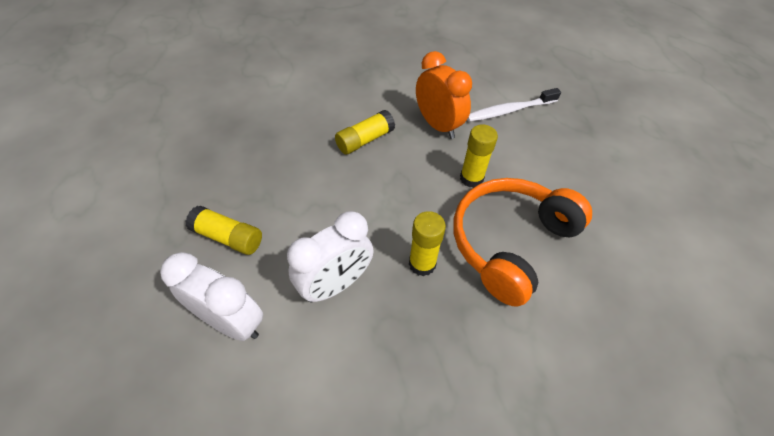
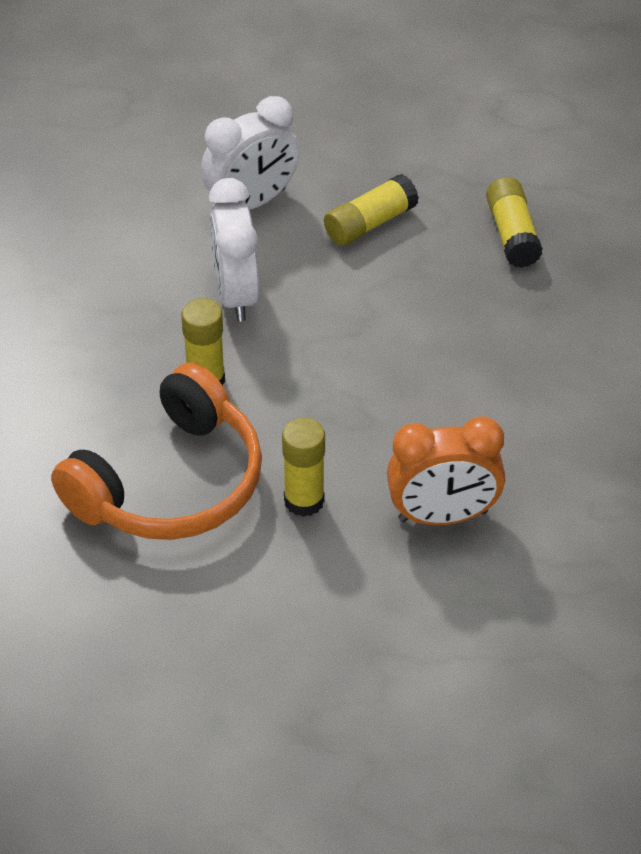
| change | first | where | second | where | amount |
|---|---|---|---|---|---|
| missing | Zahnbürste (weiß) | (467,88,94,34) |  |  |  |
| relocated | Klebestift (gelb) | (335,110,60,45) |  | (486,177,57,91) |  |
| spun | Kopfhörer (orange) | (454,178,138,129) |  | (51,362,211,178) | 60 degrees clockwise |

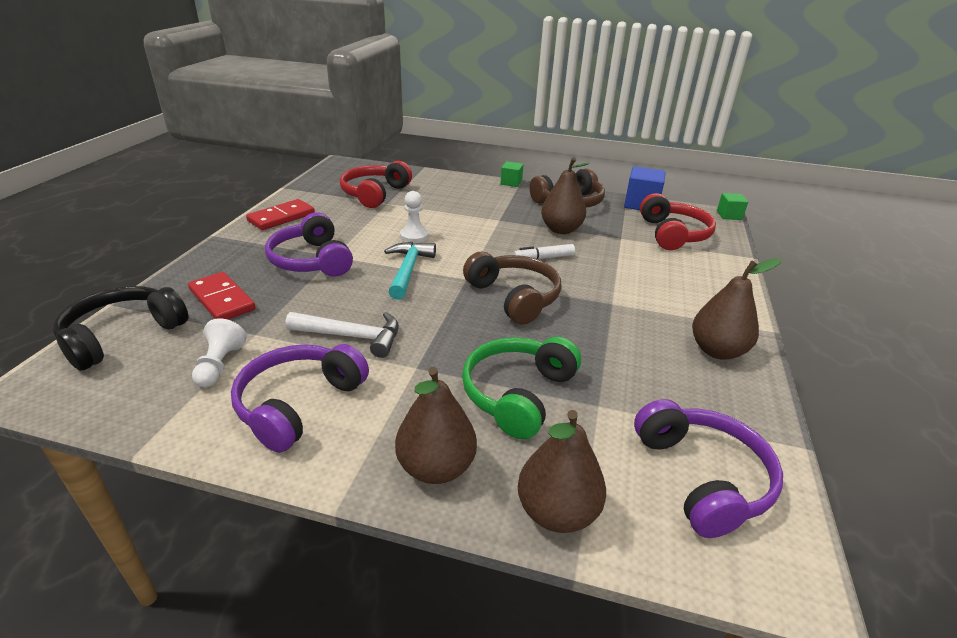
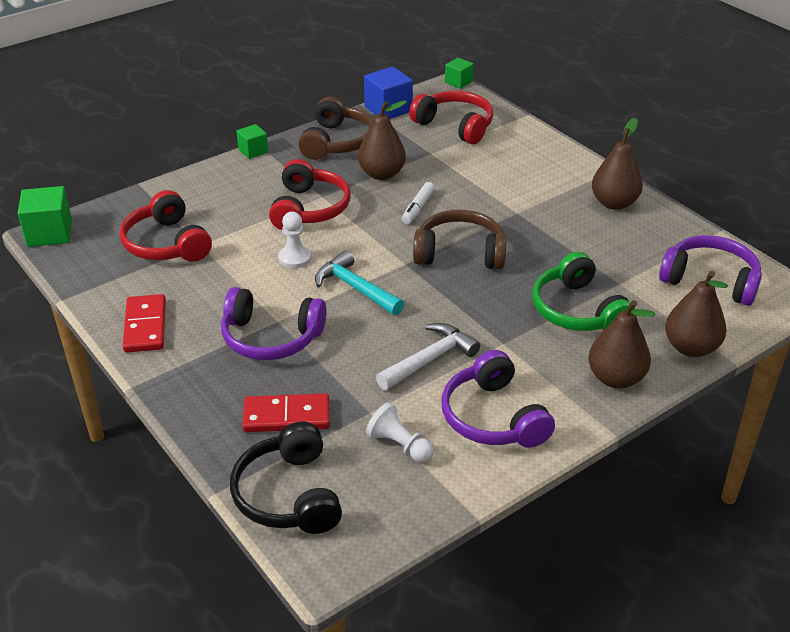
| change | first | where | second | where | amount |
|---|---|---|---|---|---|
| appeared |  |  | Kopfhörer (rot) | (269,159,81,71) |  |
| appeared |  |  | Kubus (grün) | (18,186,54,61) |  |

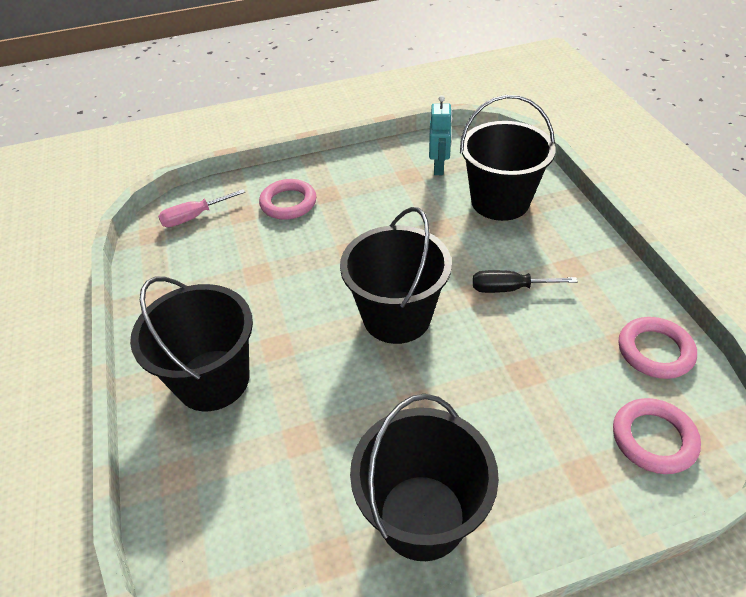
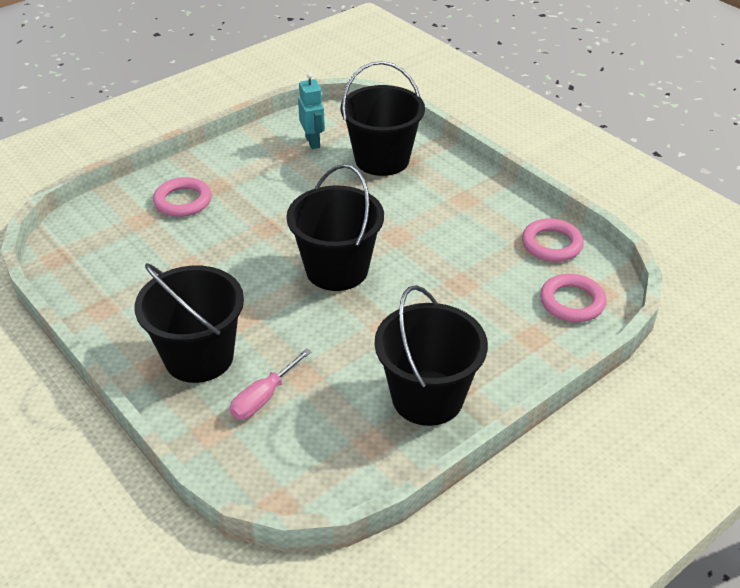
| change | first | where | second | where | amount |
|---|---|---|---|---|---|
| relocated | Schraubenzieher (rosa) | (158,189,87,38) |  | (230,348,81,72) |  |
| missing | Schraubenzieher (schwarz) | (473,270,105,23) |  |  |  |

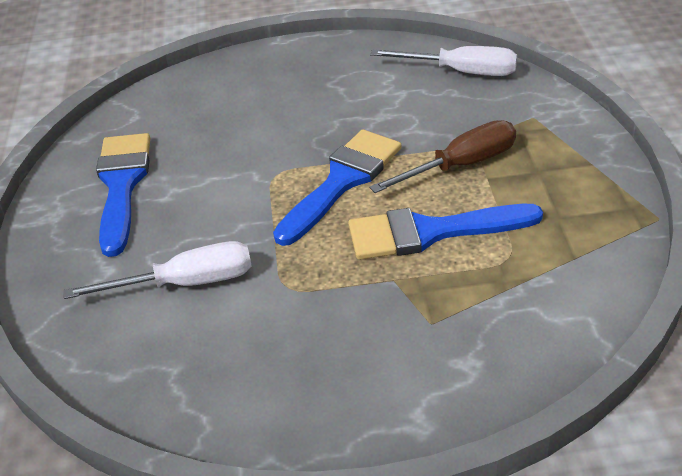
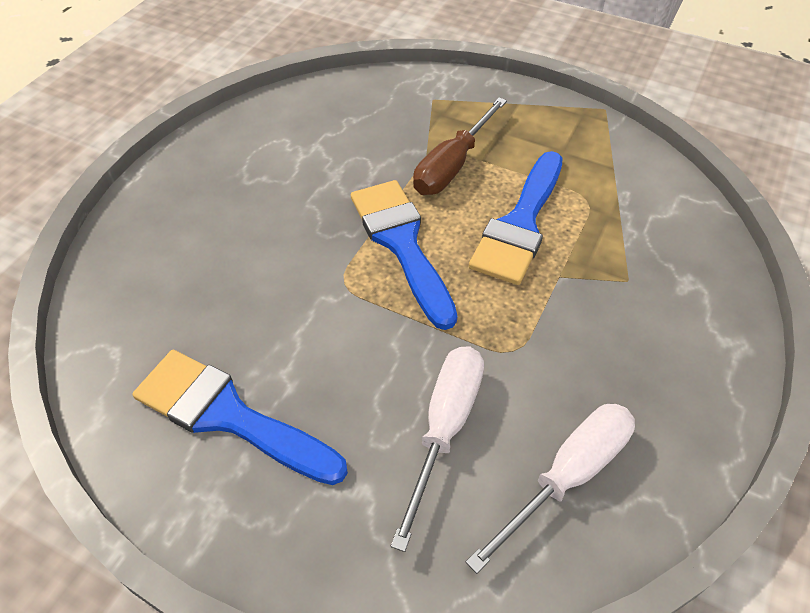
| change | first | where | second | where | amount |
|---|---|---|---|---|---|
| relocated | Schraubenzieher (weiß) | (370,46,147,30) |  | (466,404,169,170) |  |
| spun | Schraubenzieher (braun) | (369,120,147,73) |  | (413,98,94,97) | 150 degrees counterclockwise |

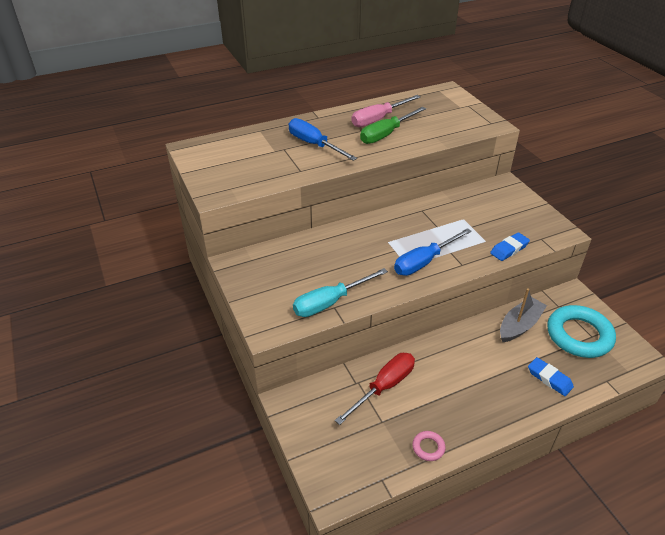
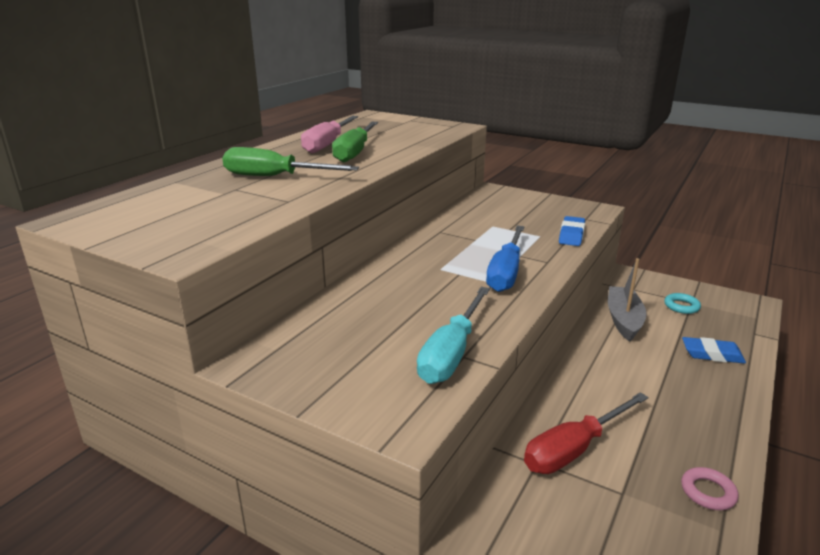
| change | first | where | second | where | amount |
|---|---|---|---|---|---|
| colour | Schraubenzieher (blau) | (289,118,68,43) | Schraubenzieher (grün) | (222,147,137,29) |  |
| size | Ring (türkis) | (547,305,69,53) |  | (664,293,37,21) | x0.43 |
| spun | Schraubenzieher (rot) | (335,353,80,72) |  | (524,392,125,82) | 135 degrees counterclockwise |

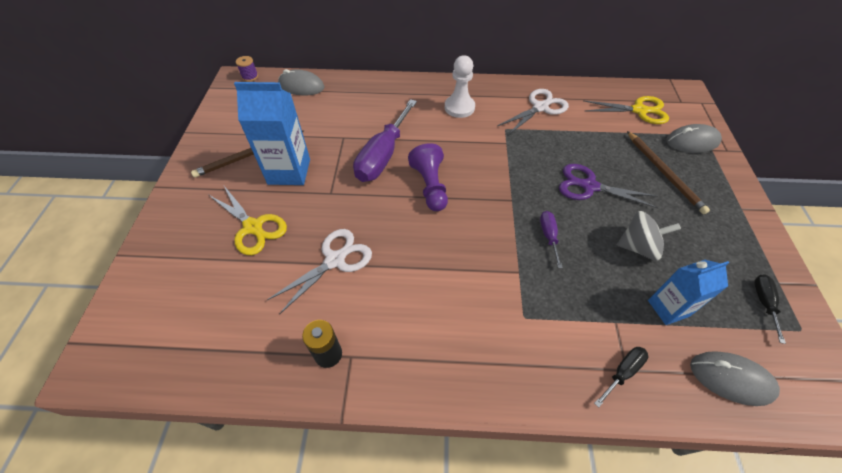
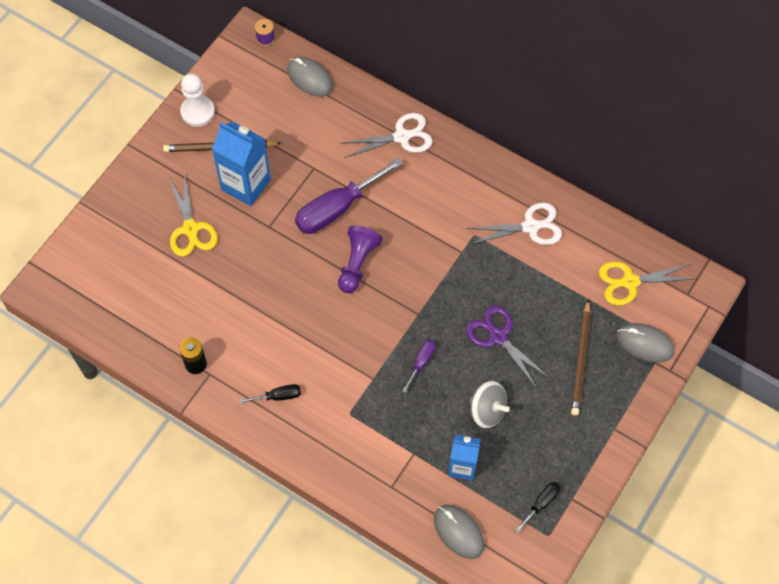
| change | first | where | second | where | amount |
|---|---|---|---|---|---|
| relocated | Bauer (weiß) | (445,55,30,63) |  | (180,73,35,54) |  |
| spun | Schere (gelb) | (583,96,86,28) |  | (599,261,95,44) | 135 degrees clockwise |
| relocated | Schere (weiß) | (267,229,105,86) |  | (340,113,93,45) |  |
| relocated | Schraubenzieher (schwarz) | (594,347,54,61) |  | (239,384,62,20) |  |

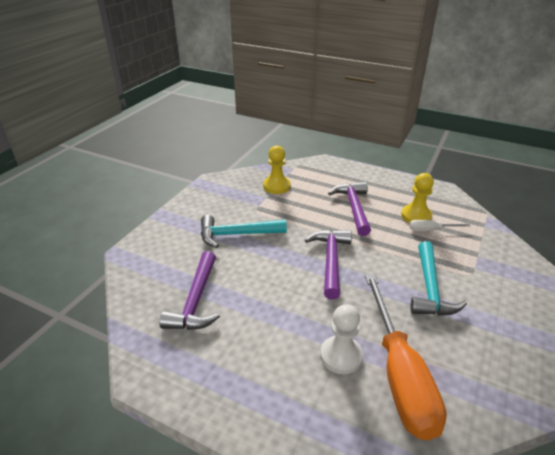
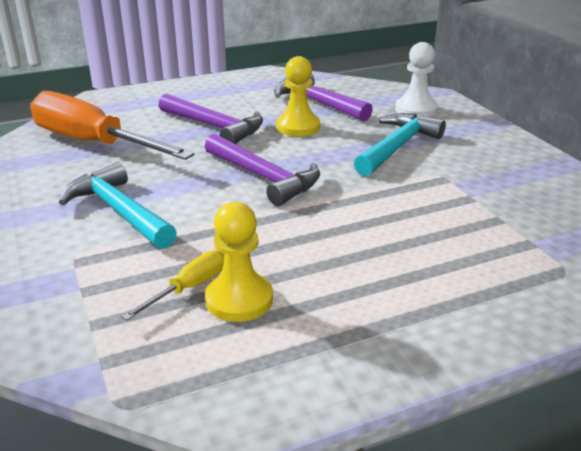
| change | first | where | second | where | amount |
|---|---|---|---|---|---|
| relocated | Bauer (gelb) | (263,146,28,48) |  | (276,56,44,80) |  |
| relocated | Hammer (lila) | (328,182,43,54) |  | (158,94,105,50) |  |
| colour | Schraubenzieher (weiß) | (409,220,61,11) | Schraubenzieher (gelb) | (121,250,103,71) |  |
| relocated | Bauer (weiß) | (320,304,43,70) |  | (395,42,43,76) |  |

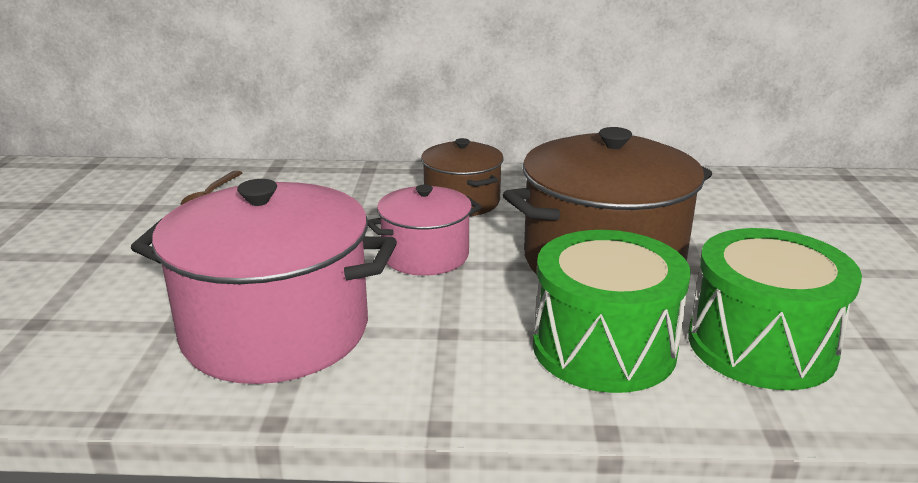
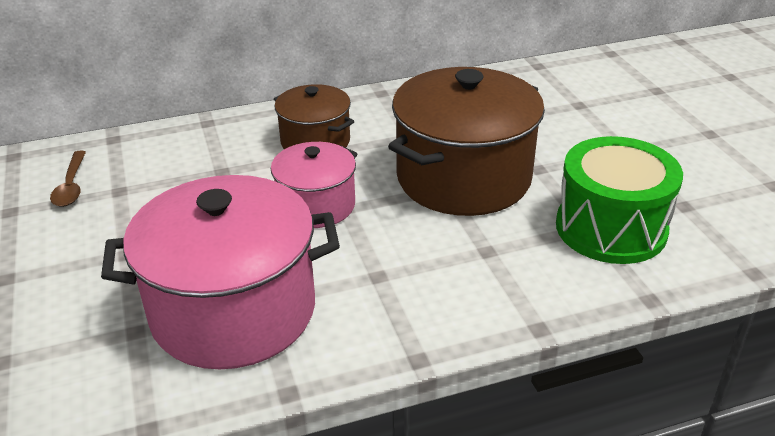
| change | first | where | second | where | amount |
|---|---|---|---|---|---|
| missing | Trommel (grün) | (533,230,158,163) |  |  |  |

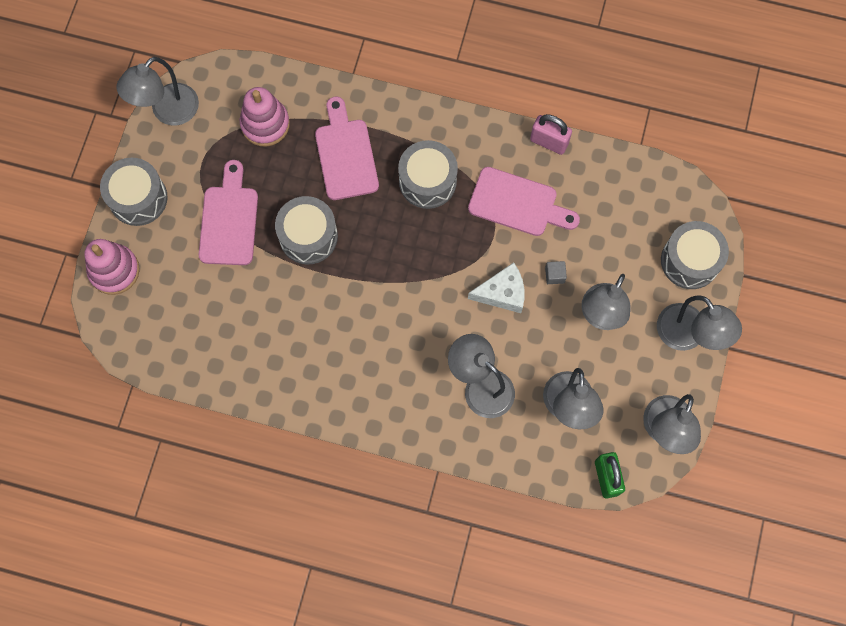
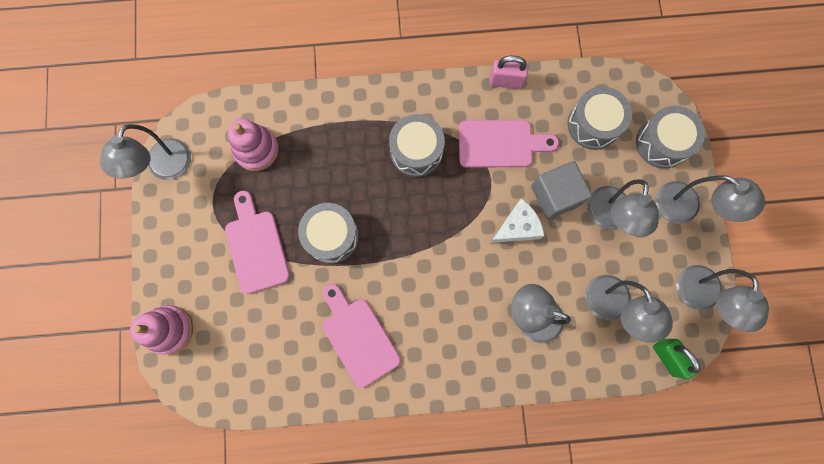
| change | first | where | second | where | amount |
|---|---|---|---|---|---|
| relocated | Schneidebrett (rosa) | (315,97,64,103) |  | (323,284,77,104) |  |
| relocated | Trommel (grau) | (100,158,67,68) |  | (568,86,64,64) |  |
| size | Kubus (grau) | (545,261,22,23) |  | (531,161,61,58) | x2.35 |

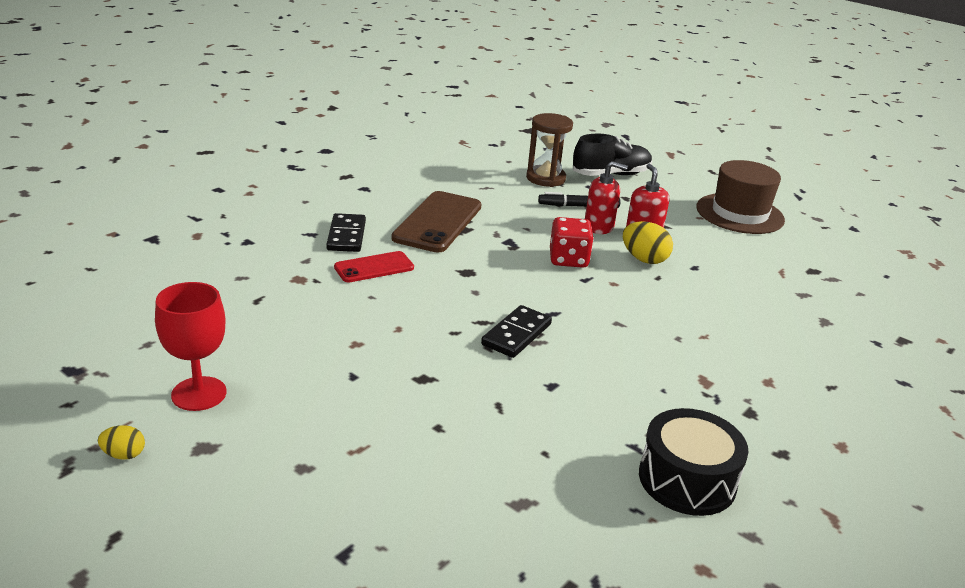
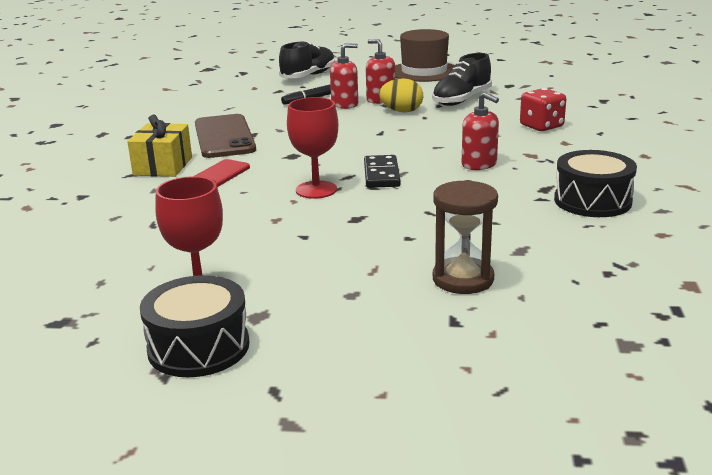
| change | first | where | second | where | amount |
|---|---|---|---|---|---|
| relocated | Sanduhr (braun) | (526,113,47,74) |  | (433,180,65,114) |  |
| exchanged | Dominostein (schwarz) | (326,213,40,39) | Geschenk (gelb) | (127,115,65,62) |  |
| relocated | Spielwürfel (rot) | (550,217,44,51) |  | (520,88,46,43) |  |
| exchanged | Ei (gelb) | (98,425,47,35) | Trommel (schwarz) | (140,275,109,102) |  |
| appeared |  |  | Schuh (schwarz) | (432,53,60,53) |  |
| appeared |  |  | Seifenspender (rot) | (462,92,37,78) |  |
| appeared |  |  | Kelch (rot) | (287,97,51,102) |  |

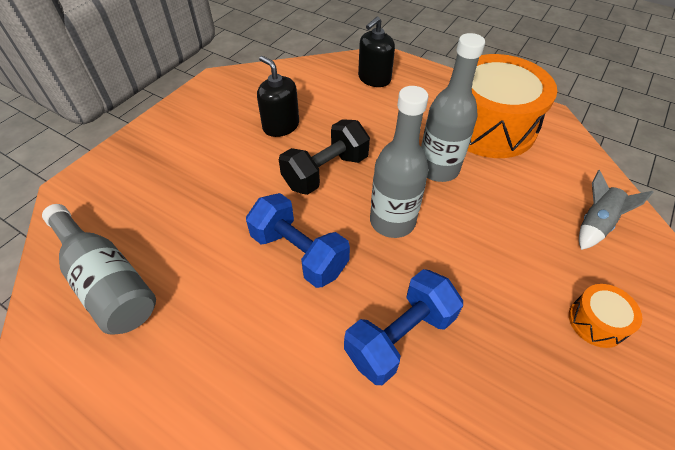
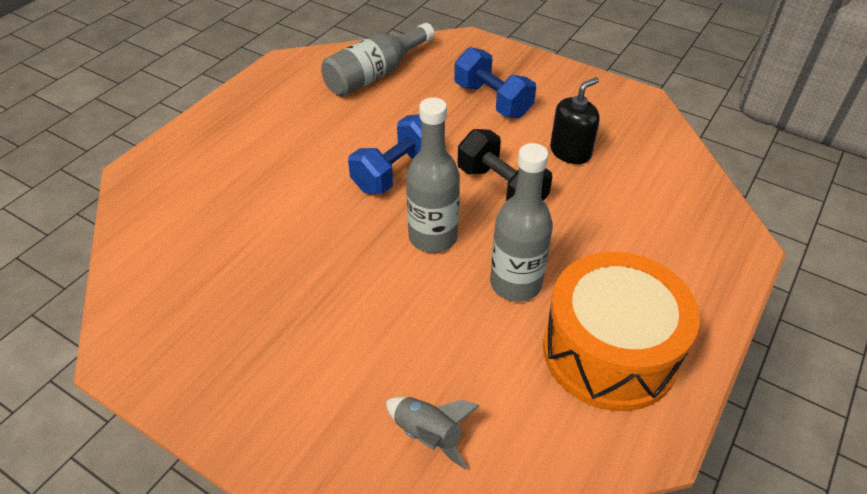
| change | first | where | second | where | amount |
|---|---|---|---|---|---|
| missing | Seifenspender (schwarz) | (358,16,37,71) |  |  |  |
| relocated | Hantel (blau) | (344,269,119,116) |  | (454,47,82,71) |  |
| missing | Trommel (orange) | (569,284,73,64) |  |  |  |

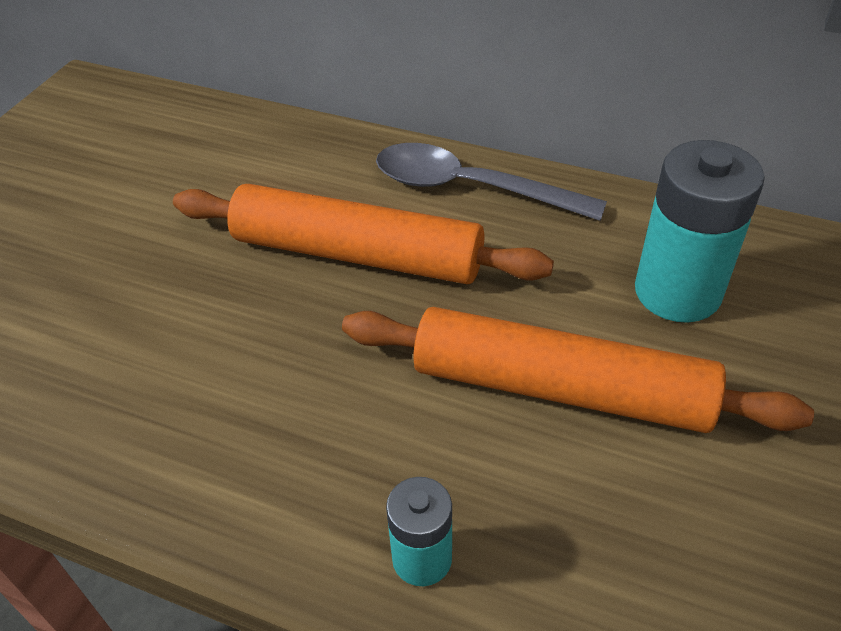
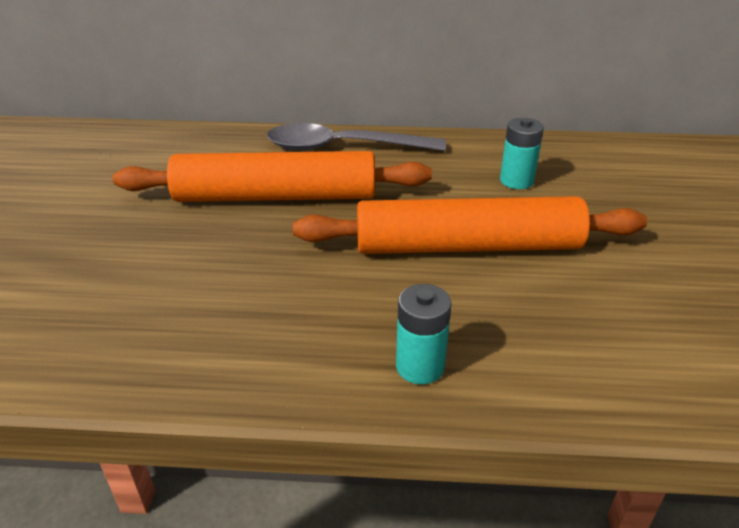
| change | first | where | second | where | amount |
|---|---|---|---|---|---|
| size | Batterie (türkis) | (635,140,130,183) |  | (500,118,44,71) | x0.55 |

